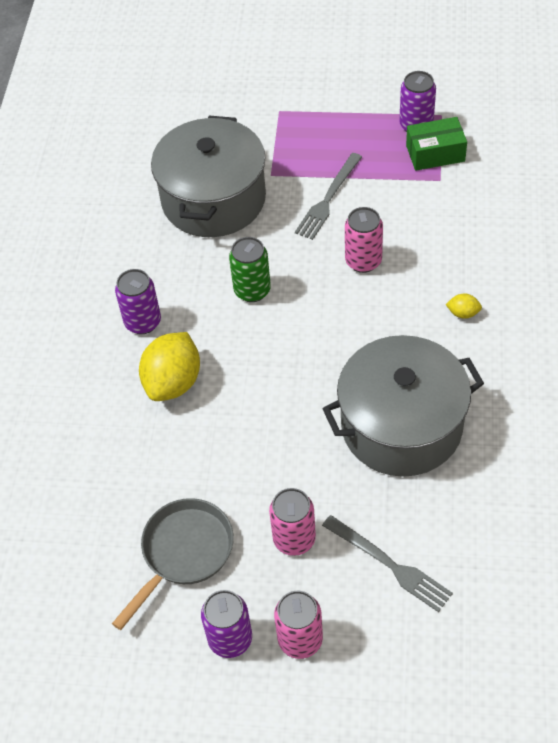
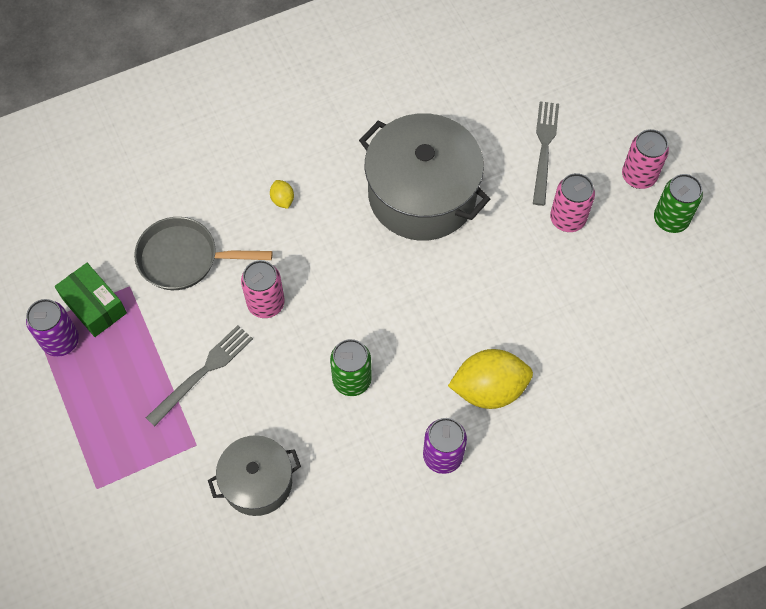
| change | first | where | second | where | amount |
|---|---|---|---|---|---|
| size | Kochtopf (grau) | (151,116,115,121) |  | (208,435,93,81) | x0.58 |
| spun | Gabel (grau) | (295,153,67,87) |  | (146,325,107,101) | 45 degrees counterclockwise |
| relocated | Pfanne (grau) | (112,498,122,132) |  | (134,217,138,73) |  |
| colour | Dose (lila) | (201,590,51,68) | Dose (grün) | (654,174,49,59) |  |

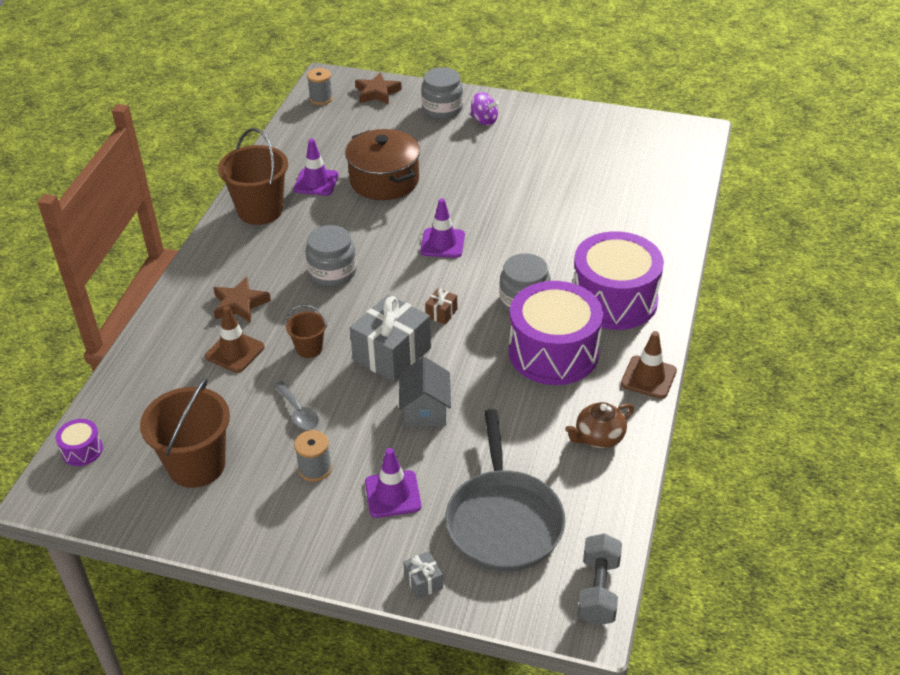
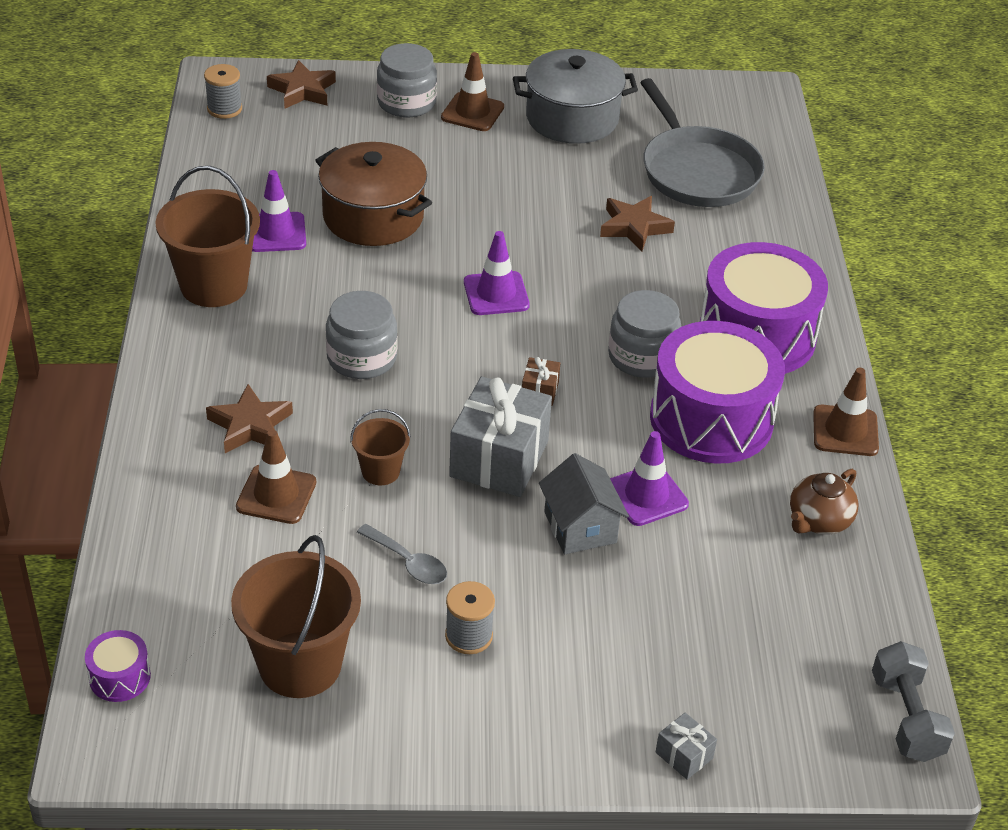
| change | first | where | second | where | amount |
|---|---|---|---|---|---|
| exchanged | Kreisel (lila) | (471,92,28,34) | Leitkegel (braun) | (441,52,63,79) |  |
| relocated | Pfanne (grau) | (445,409,120,163) |  | (640,78,125,129) |  |
| relocated | Leitkegel (lila) | (365,448,56,70) |  | (610,431,79,95) |  |
| appeared |  |  | Kochtopf (grau) | (513,49,125,95) |  |
| appeared |  |  | Stern (braun) | (600,196,75,55) |  |

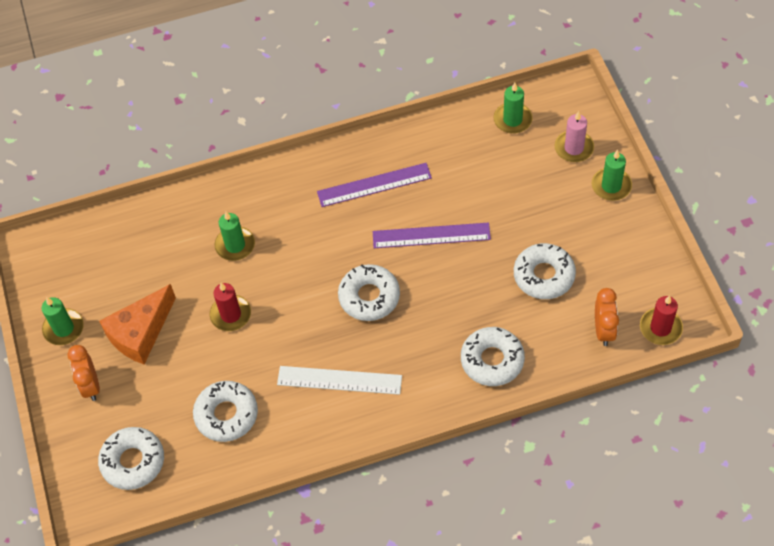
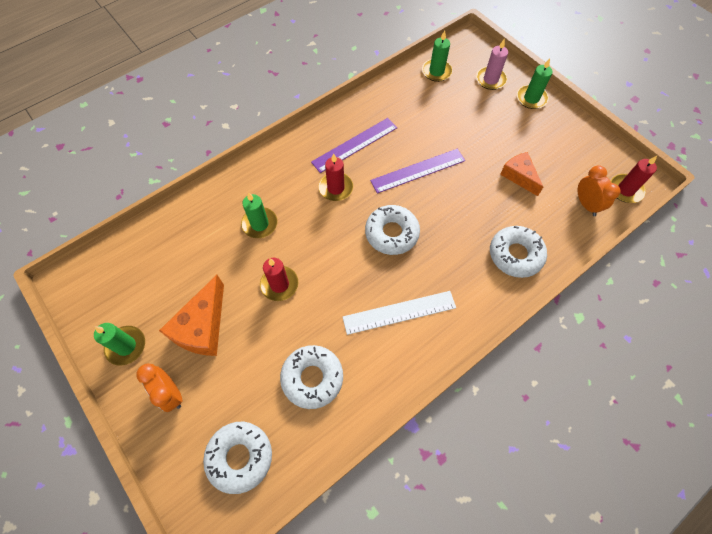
| change | first | where | second | where | amount |
|---|---|---|---|---|---|
| exchanged | Donut (weiß) | (514,243,62,56) | Käse (orange) | (500,152,43,44) |  |
| appeared |  |  | Kerze (rot) | (318,154,35,47) |  |

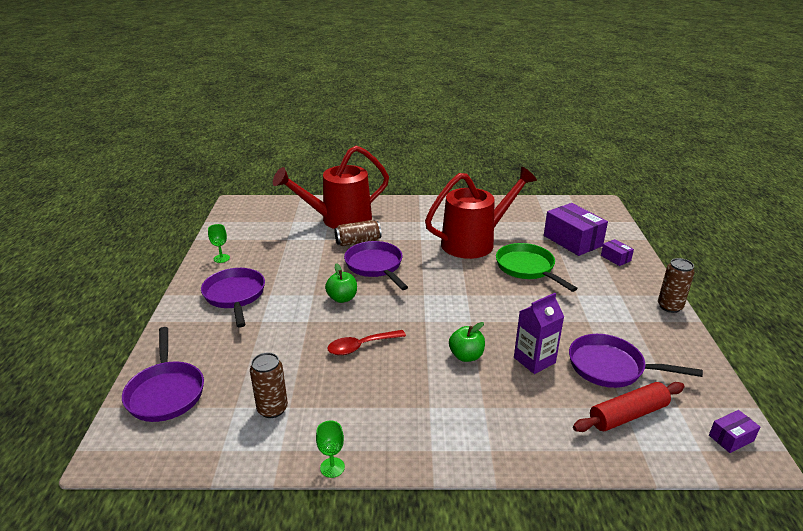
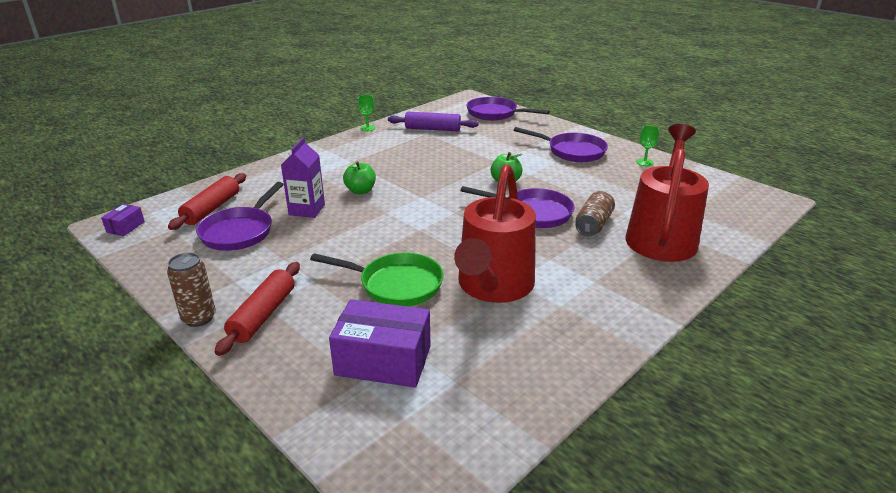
| change | first | where | second | where | amount |
|---|---|---|---|---|---|
| missing | Schachtel (lila) | (601,239,33,27) |  |  |  |
| missing | Löffel (rot) | (327,330,79,25) |  |  |  |
| spun | Pfanne (lila) | (569,334,134,54) |  | (196,182,88,69) | 135 degrees clockwise |
| exchanged | Dose (braun) | (250,353,38,65) | Nudelholz (lila) | (388,112,91,19) |  |
| appeared |  |  | Nudelholz (rot) | (215,262,85,94) |  |

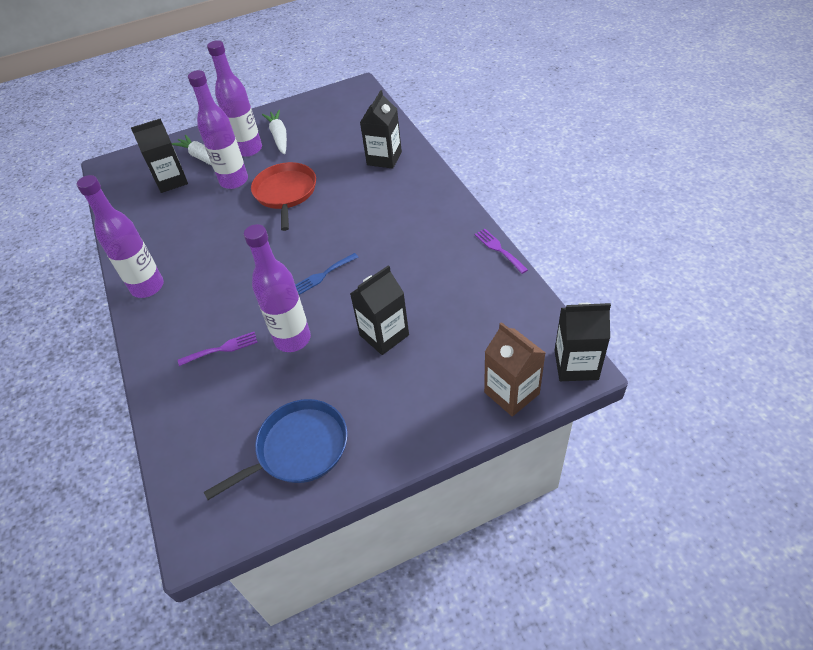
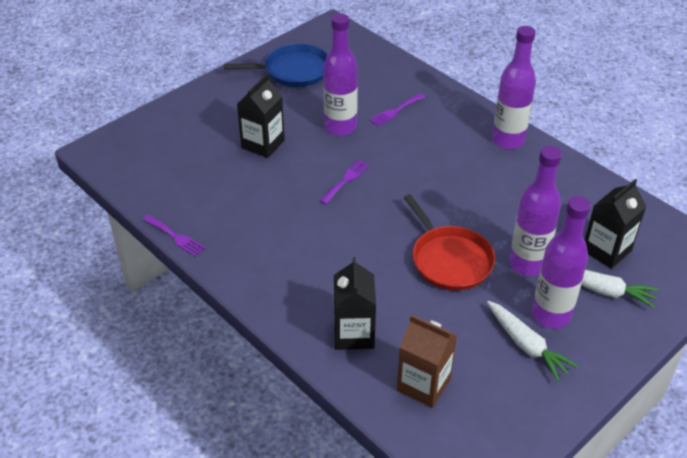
| change | first | where | second | where | amount |
|---|---|---|---|---|---|
| colour | Gabel (blau) | (295,253,64,42) | Gabel (lila) | (320,159,49,45) |  |
| missing | Getränkekarton (schwarz) | (555,303,56,78) |  |  |  |
| relocated | Getränkekarton (braun) | (484,322,61,95) |  | (397,314,60,94) |  |
| spun | Pfanne (blau) | (203,399,145,101) |  | (224,44,104,43) | 135 degrees counterclockwise |

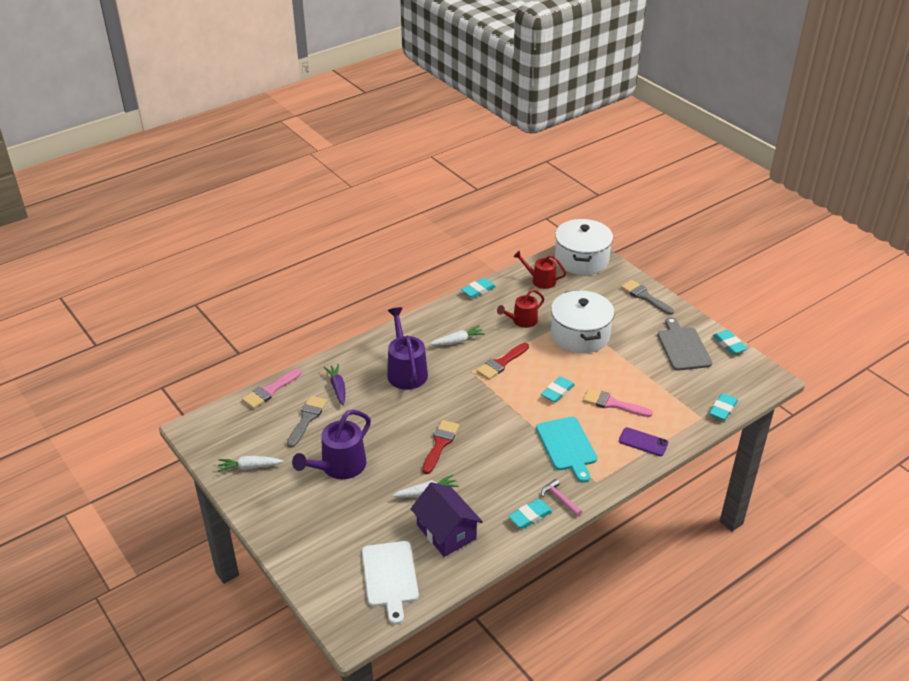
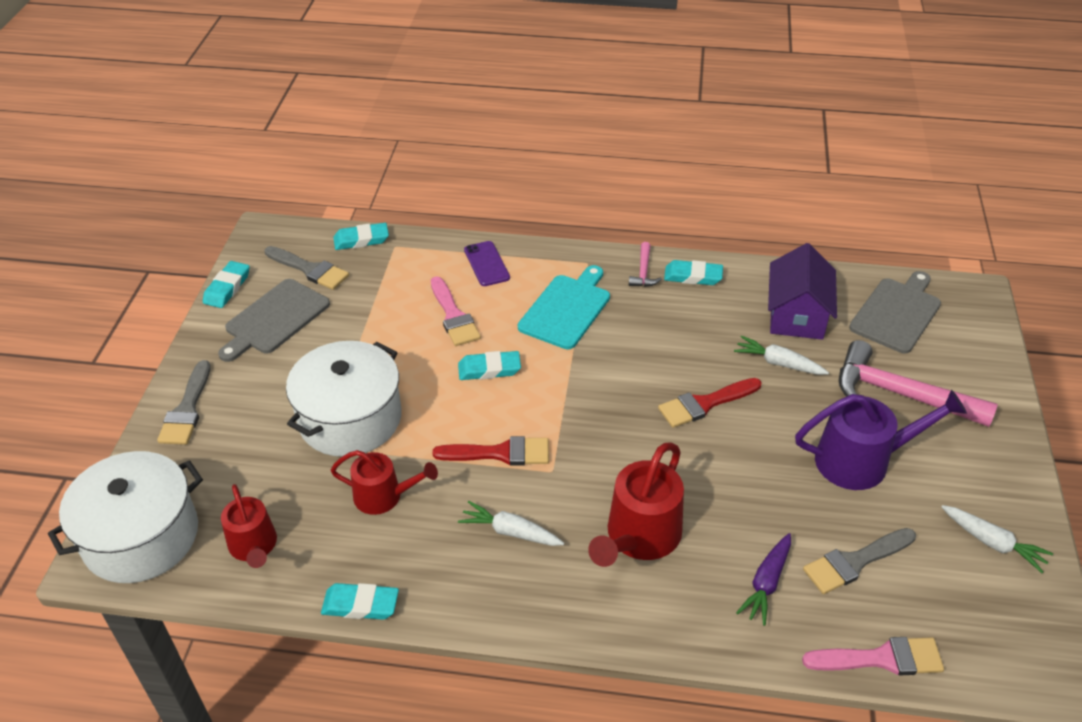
| change | first | where | second | where | amount |
|---|---|---|---|---|---|
| colour | Gießkanne (lila) | (387,307,41,83) | Gießkanne (rot) | (588,442,96,125) |  |
| colour | Schneidebrett (weiß) | (362,541,57,84) | Schneidebrett (grau) | (849,271,92,82) |  |
| appeared |  |  | Pinsel (grau) | (265,246,84,44) |  |
| appeared |  |  | Hammer (rosa) | (839,340,159,87) |  |

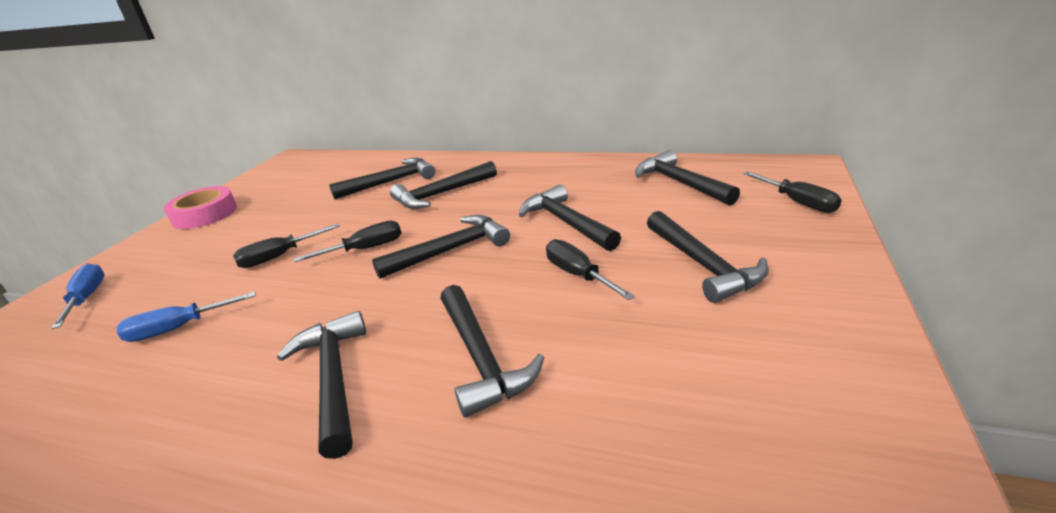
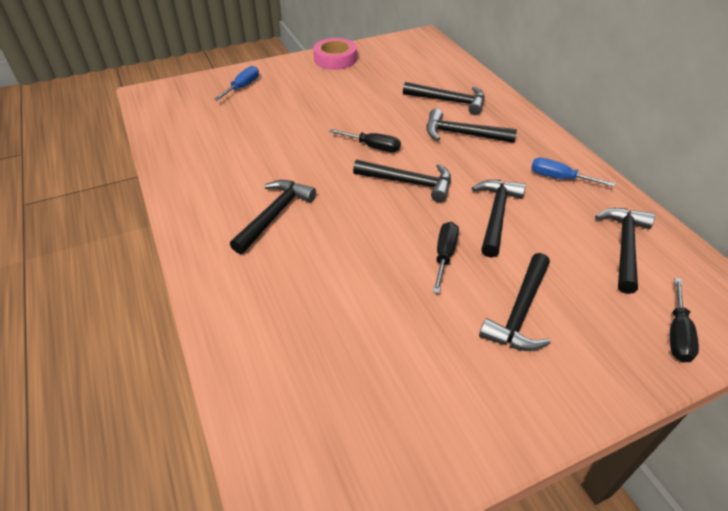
| change | first | where | second | where | amount |
|---|---|---|---|---|---|
| missing | Schraubenzieher (schwarz) | (233,223,107,45) |  |  |  |
| missing | Hammer (schwarz) | (441,285,103,133) |  |  |  |
| relocated | Schraubenzieher (blau) | (117,292,139,50) |  | (531,158,84,29) |  |

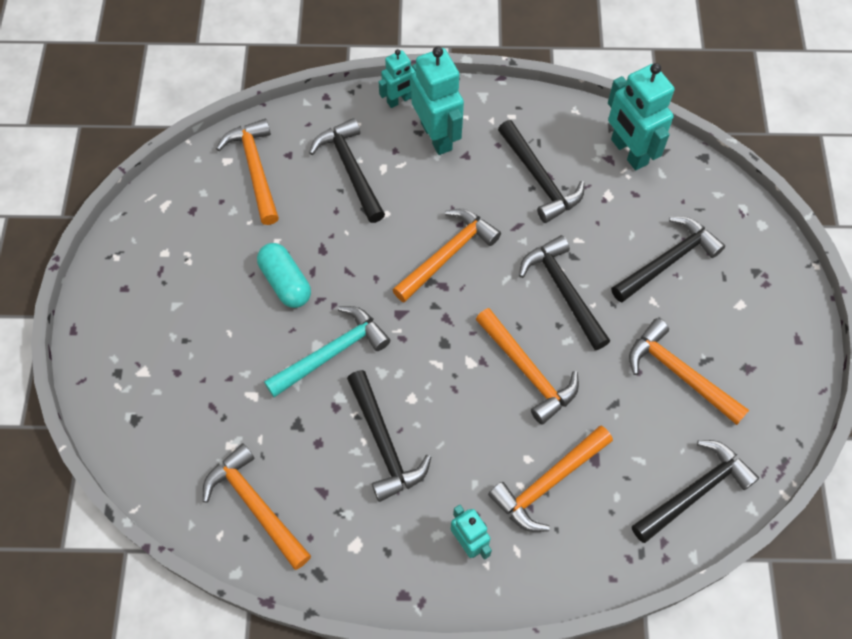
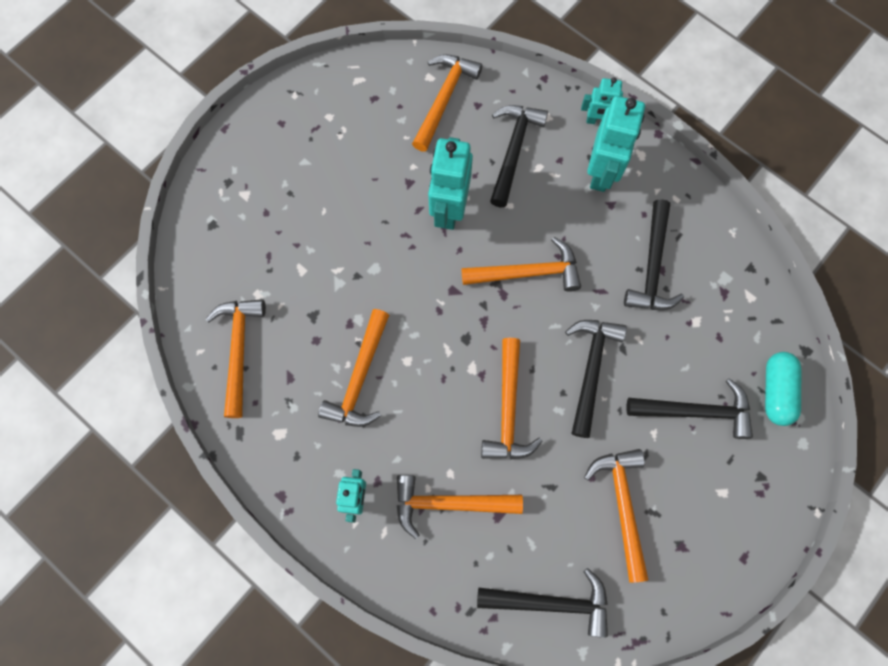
| change | first | where | second | where | amount |
|---|---|---|---|---|---|
| relocated | Roboter (türkis) | (608,63,66,107) |  | (428,137,45,93) |  |
| relocated | Kapsel (türkis) | (257,243,54,65) |  | (765,352,36,74) |  |
| missing | Hammer (türkis) | (264,306,126,91) |  |  |  |
| colour | Hammer (schwarz) | (347,370,84,132) | Hammer (orange) | (318,309,71,118) |  |

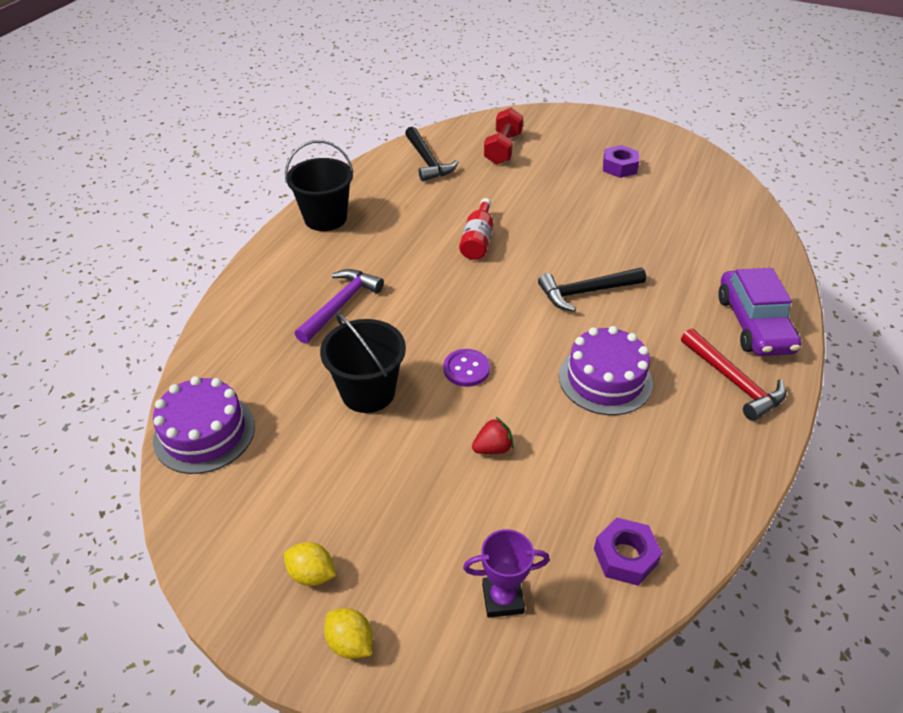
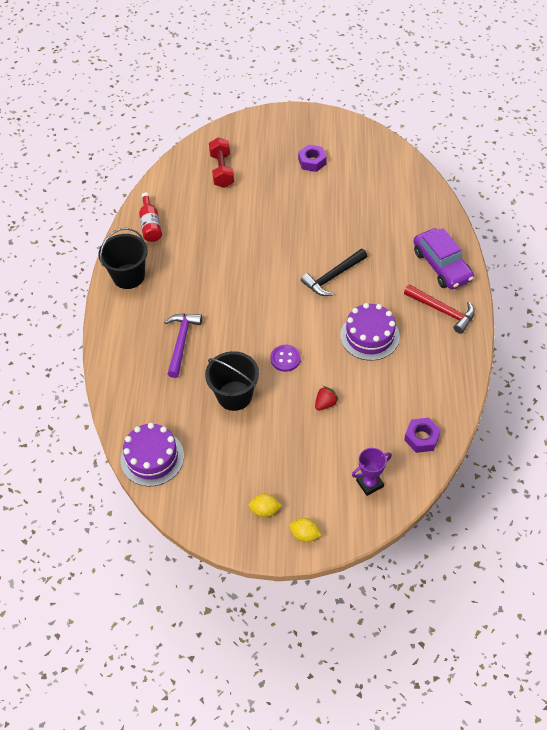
| change | first | where | second | where | amount |
|---|---|---|---|---|---|
| missing | Hammer (schwarz) | (405,127,53,54) |  |  |  |
| relocated | Flasche (rot) | (459,198,34,62) |  | (139,193,23,49) |  |

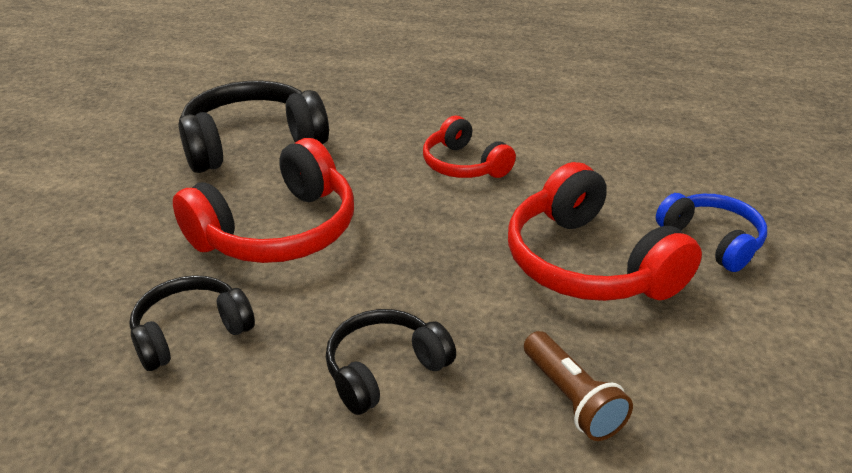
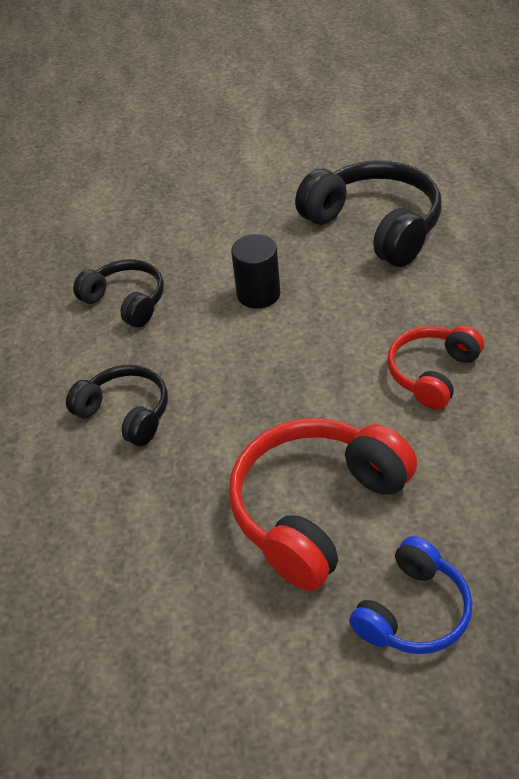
| change | first | where | second | where | amount |
|---|---|---|---|---|---|
| exchanged | Kopfhörer (rot) | (173,138,181,125) | Vollzylinder (schwarz) | (231,234,49,75) |  |
| missing | Taschenlampe (braun) | (524,331,109,110) |  |  |  |

